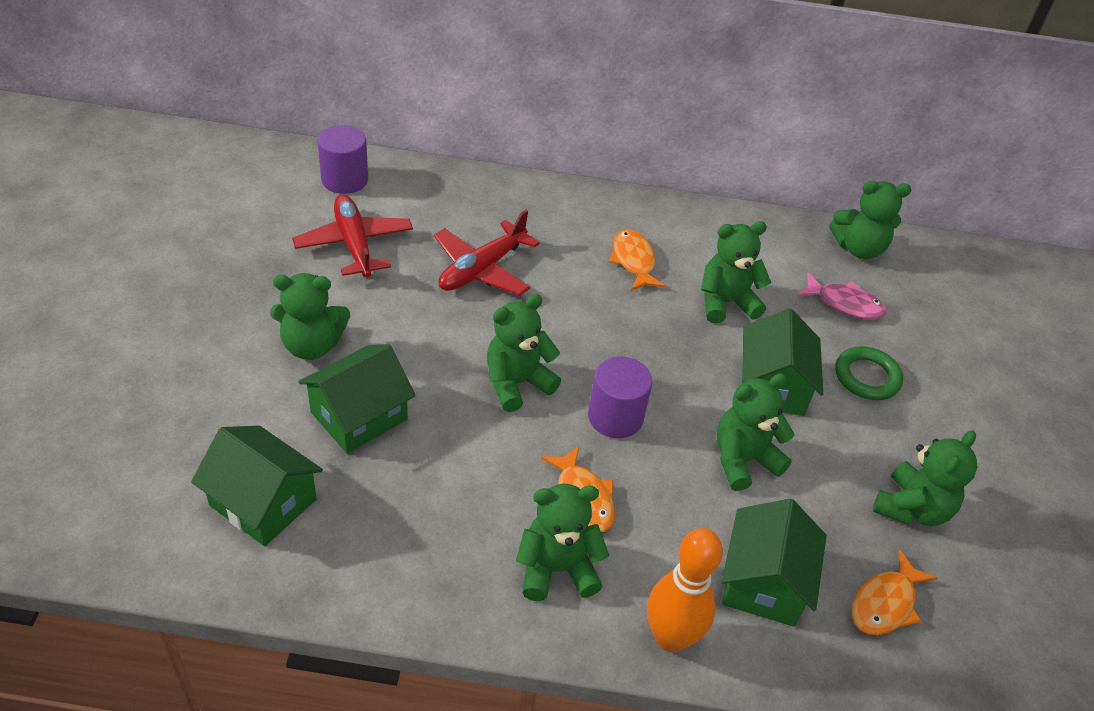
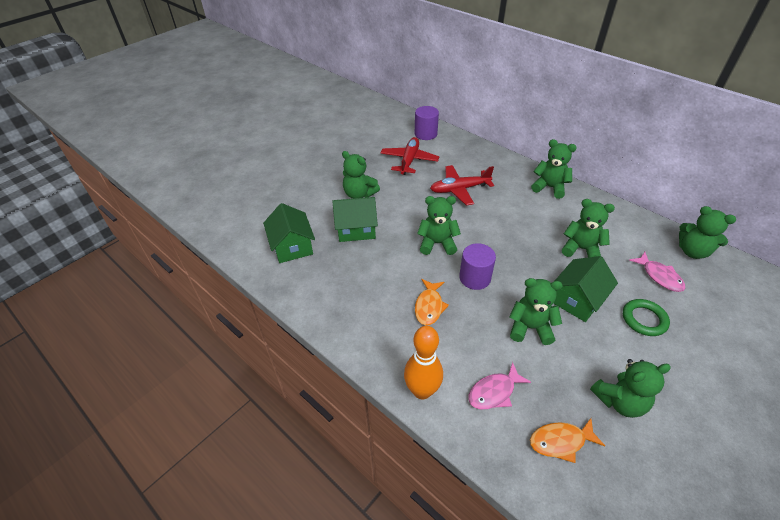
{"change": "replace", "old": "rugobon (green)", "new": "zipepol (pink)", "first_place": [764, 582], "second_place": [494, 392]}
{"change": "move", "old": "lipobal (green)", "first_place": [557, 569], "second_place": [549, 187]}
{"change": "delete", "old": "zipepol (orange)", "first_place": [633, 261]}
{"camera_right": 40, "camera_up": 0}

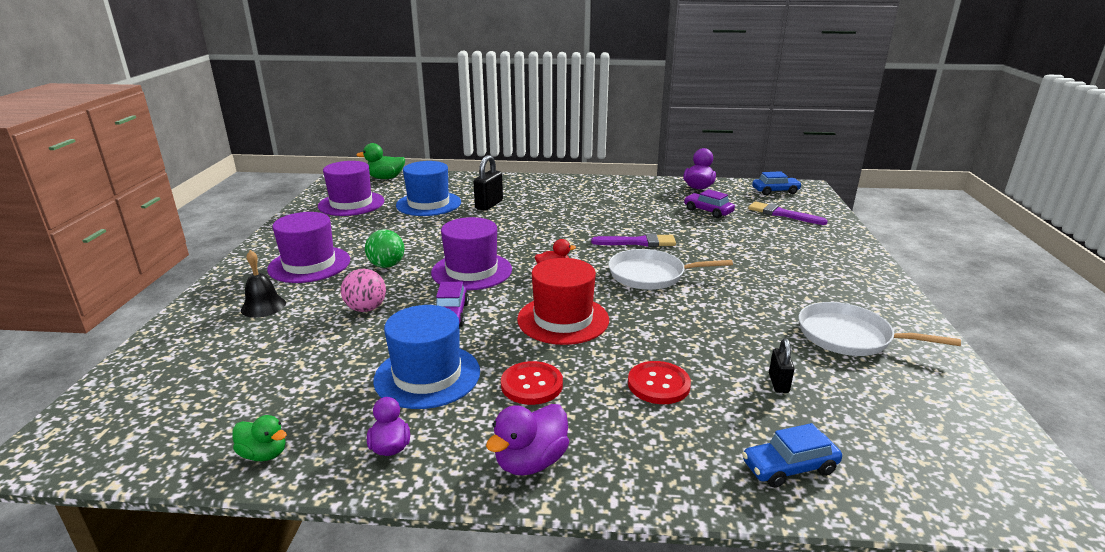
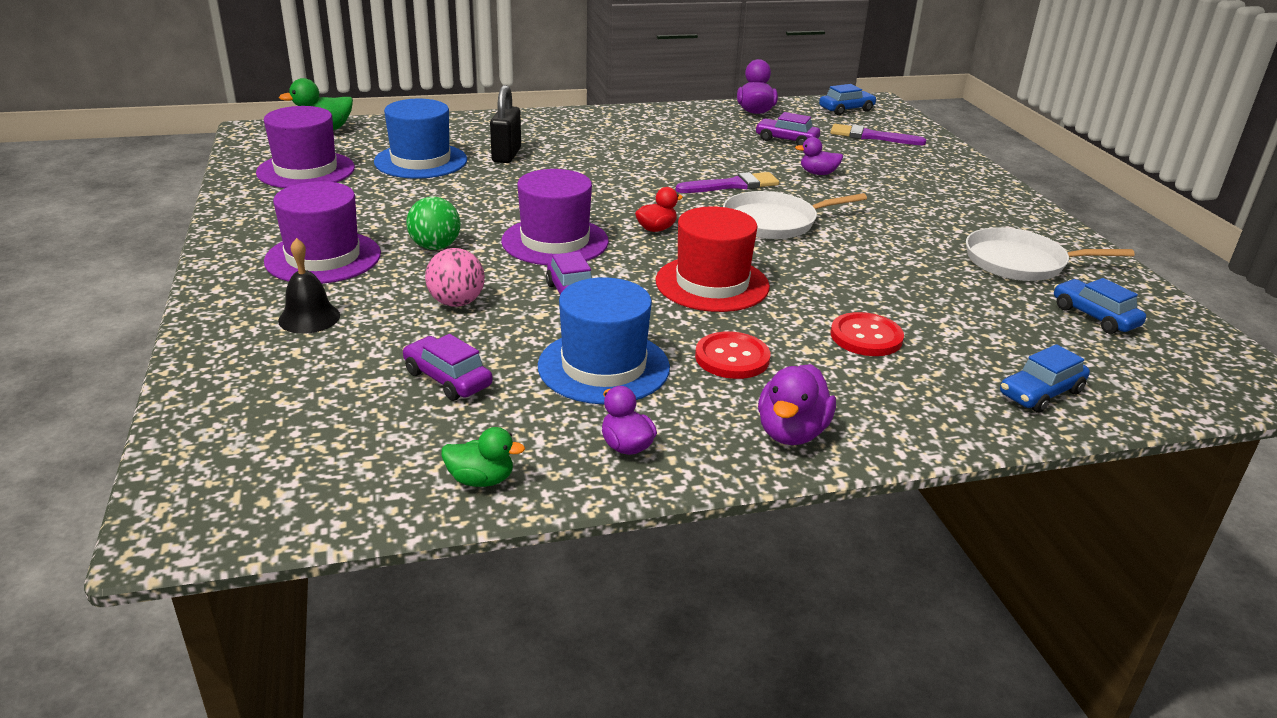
{"change": "insert", "new": "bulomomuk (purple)", "second_place": [447, 379]}
{"change": "insert", "new": "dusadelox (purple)", "second_place": [818, 173]}
{"change": "insert", "new": "bulomomuk (blue)", "second_place": [1094, 316]}
{"change": "delete", "old": "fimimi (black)", "first_place": [778, 383]}
{"camera_right": -20, "camera_up": 5}

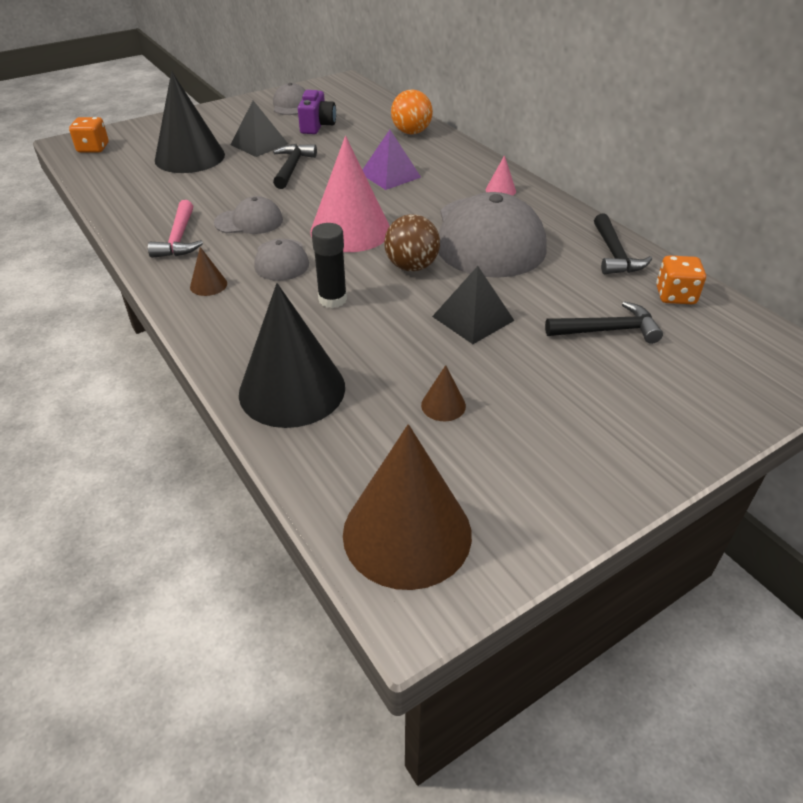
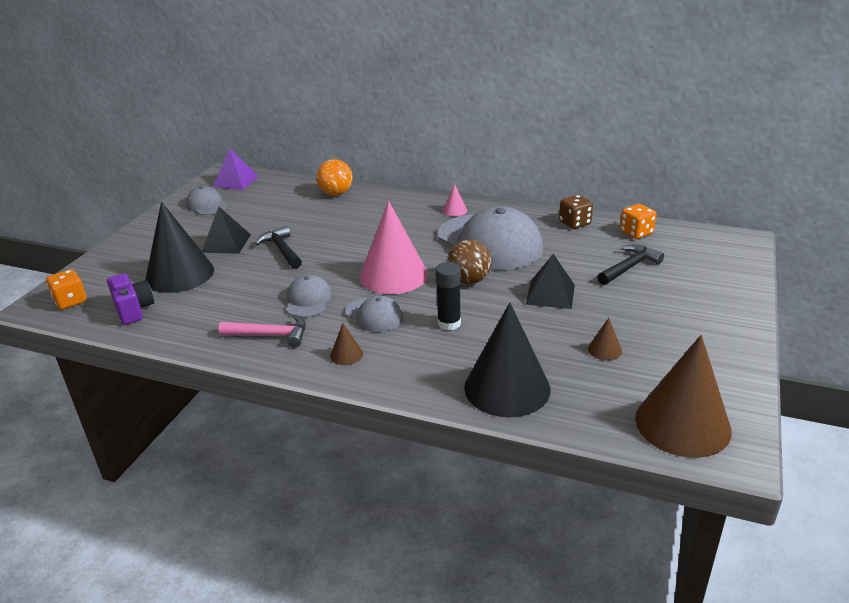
{"change": "move", "old": "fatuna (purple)", "first_place": [317, 126], "second_place": [133, 310]}
{"change": "move", "old": "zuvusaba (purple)", "first_place": [390, 175], "second_place": [236, 181]}
{"change": "rotate", "old": "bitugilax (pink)", "first_place": [179, 239], "second_place": [270, 335], "degrees": -45}
{"change": "rotate", "old": "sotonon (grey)", "first_place": [249, 221], "second_place": [308, 300], "degrees": -45}
{"change": "replace", "old": "bitugilax (black)", "new": "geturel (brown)", "first_place": [614, 254], "second_place": [574, 223]}
{"camera_right": -35, "camera_up": -10}

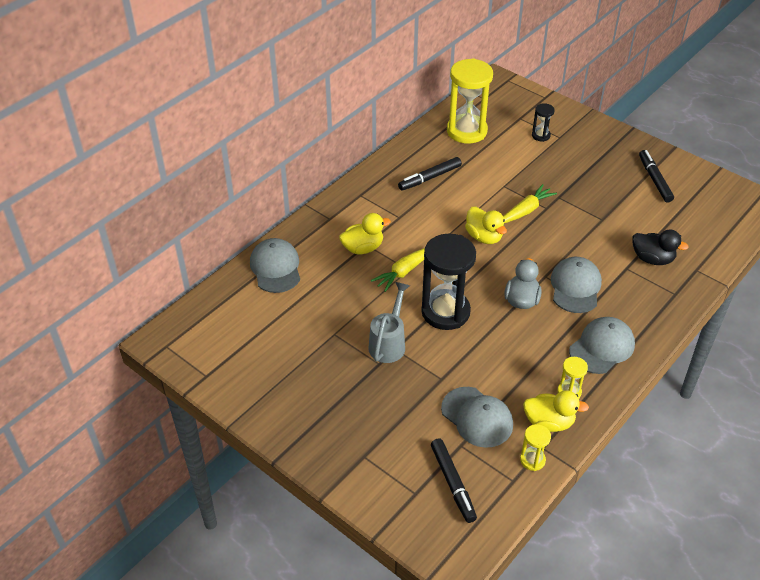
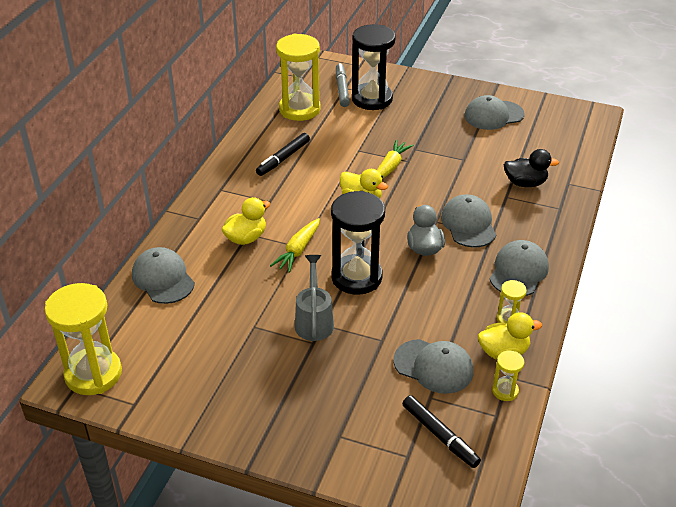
{"change": "insert", "new": "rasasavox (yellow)", "second_place": [93, 374]}
{"change": "insert", "new": "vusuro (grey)", "second_place": [342, 89]}
{"change": "resize", "old": "rasasavox (black)", "first_place": [541, 135], "second_place": [372, 99], "factor": 2.19}
{"change": "replace", "old": "vusuro (black)", "new": "sotonon (grey)", "first_place": [654, 180], "second_place": [493, 115]}
{"camera_right": -20, "camera_up": -5}

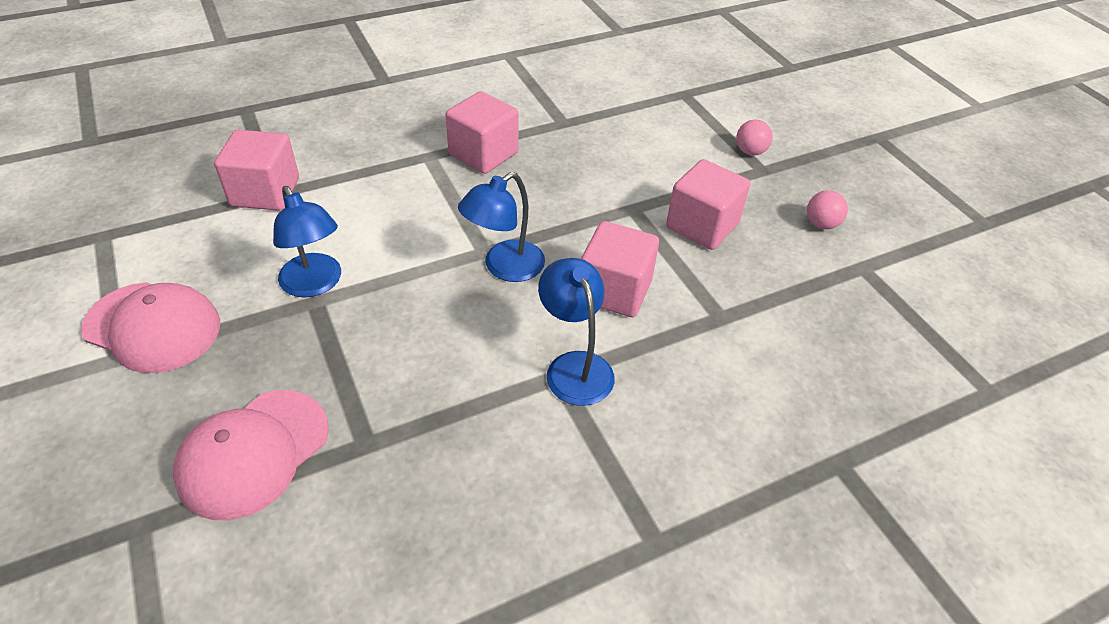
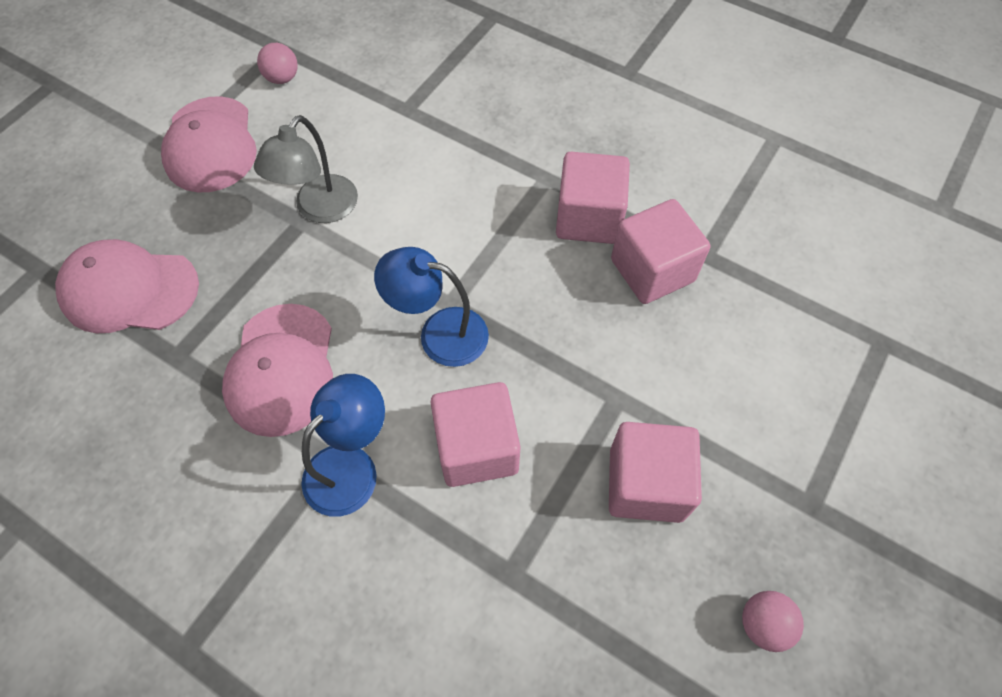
{"change": "insert", "new": "sotonon (pink)", "second_place": [281, 369]}
{"change": "recolor", "old": "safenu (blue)", "new": "safenu (grey)", "first_place": [315, 284], "second_place": [319, 209]}
{"change": "move", "old": "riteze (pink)", "first_place": [750, 152], "second_place": [282, 78]}
{"change": "move", "old": "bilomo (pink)", "first_place": [265, 192], "second_place": [652, 270]}
{"camera_right": 60, "camera_up": 15}

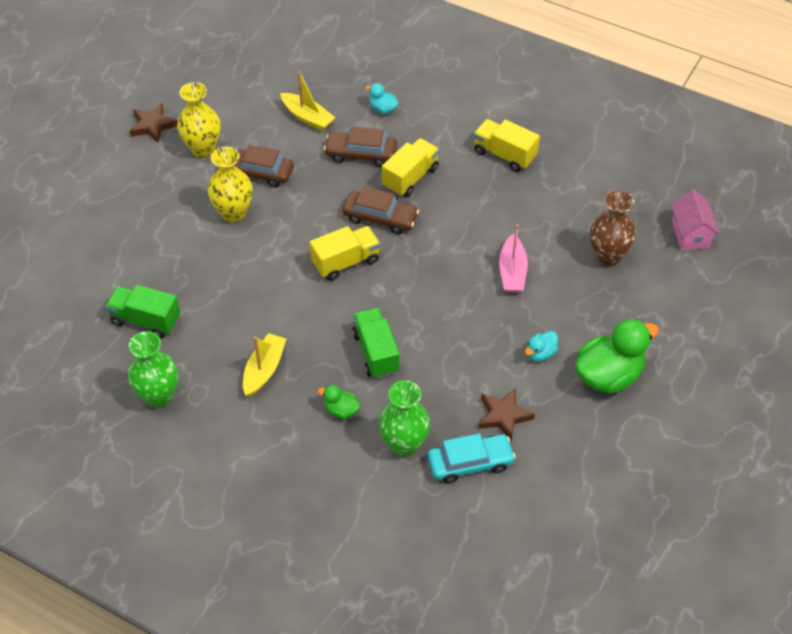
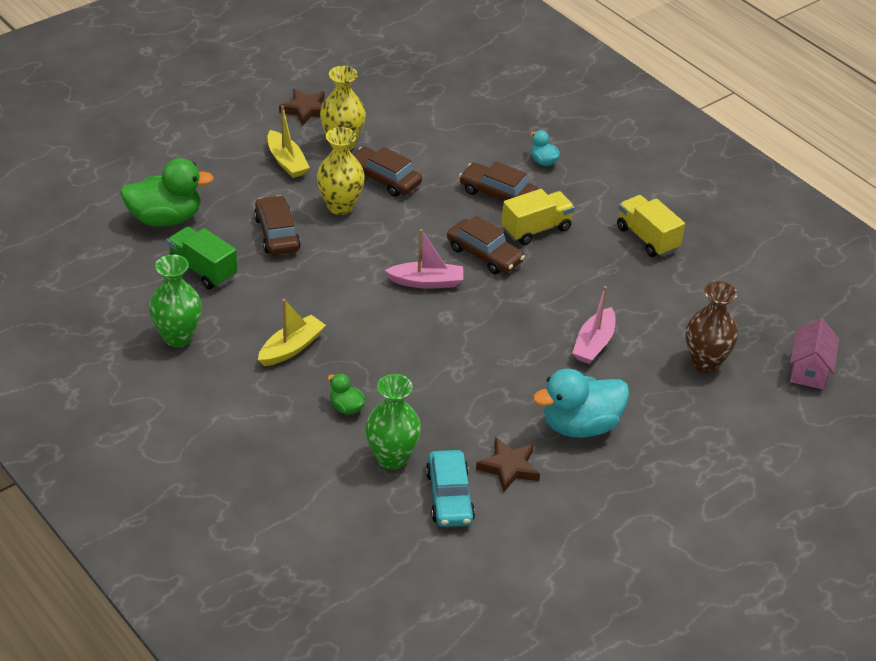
{"change": "move", "old": "dusadelox (green)", "first_place": [608, 376], "second_place": [165, 218]}
{"change": "insert", "new": "bulomomuk (brown)", "second_place": [277, 234]}
{"change": "move", "old": "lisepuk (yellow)", "first_place": [307, 117], "second_place": [287, 162]}
{"change": "replace", "old": "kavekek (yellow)", "new": "lisepuk (pink)", "first_place": [345, 262], "second_place": [426, 282]}
{"change": "rotate", "old": "bulomomuk (turquoise)", "first_place": [470, 463], "second_place": [449, 497], "degrees": 75}
{"change": "resize", "old": "dusadelox (turquoise)", "first_place": [540, 354], "second_place": [580, 425], "factor": 2.11}
{"change": "delete", "old": "kavekek (green)", "first_place": [376, 352]}
{"camera_right": 20, "camera_up": -10}

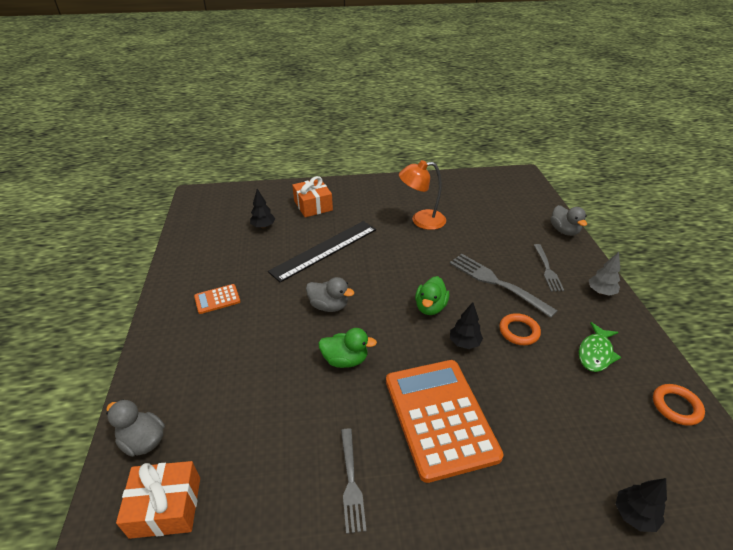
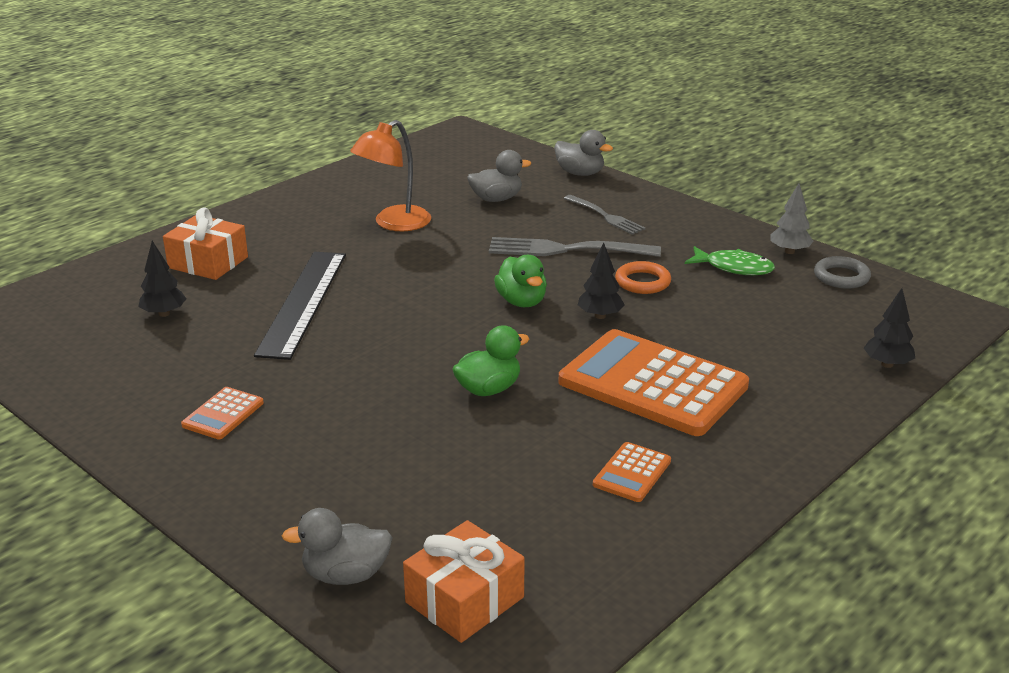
{"change": "move", "old": "dusadelox (grey)", "first_place": [329, 306], "second_place": [496, 199]}
{"change": "replace", "old": "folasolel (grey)", "new": "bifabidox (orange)", "first_place": [351, 481], "second_place": [632, 473]}
{"change": "rotate", "old": "zipepol (green)", "first_place": [595, 353], "second_place": [734, 268], "degrees": -60}
{"change": "move", "old": "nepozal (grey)", "first_place": [601, 292], "second_place": [789, 251]}
{"change": "recolor", "old": "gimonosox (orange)", "new": "gimonosox (grey)", "first_place": [676, 406], "second_place": [841, 277]}
{"camera_right": -40, "camera_up": -10}

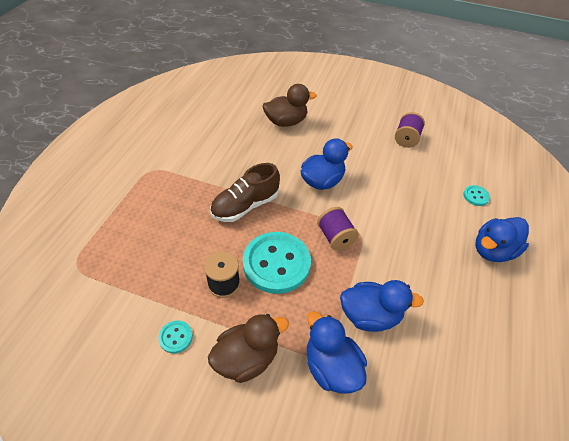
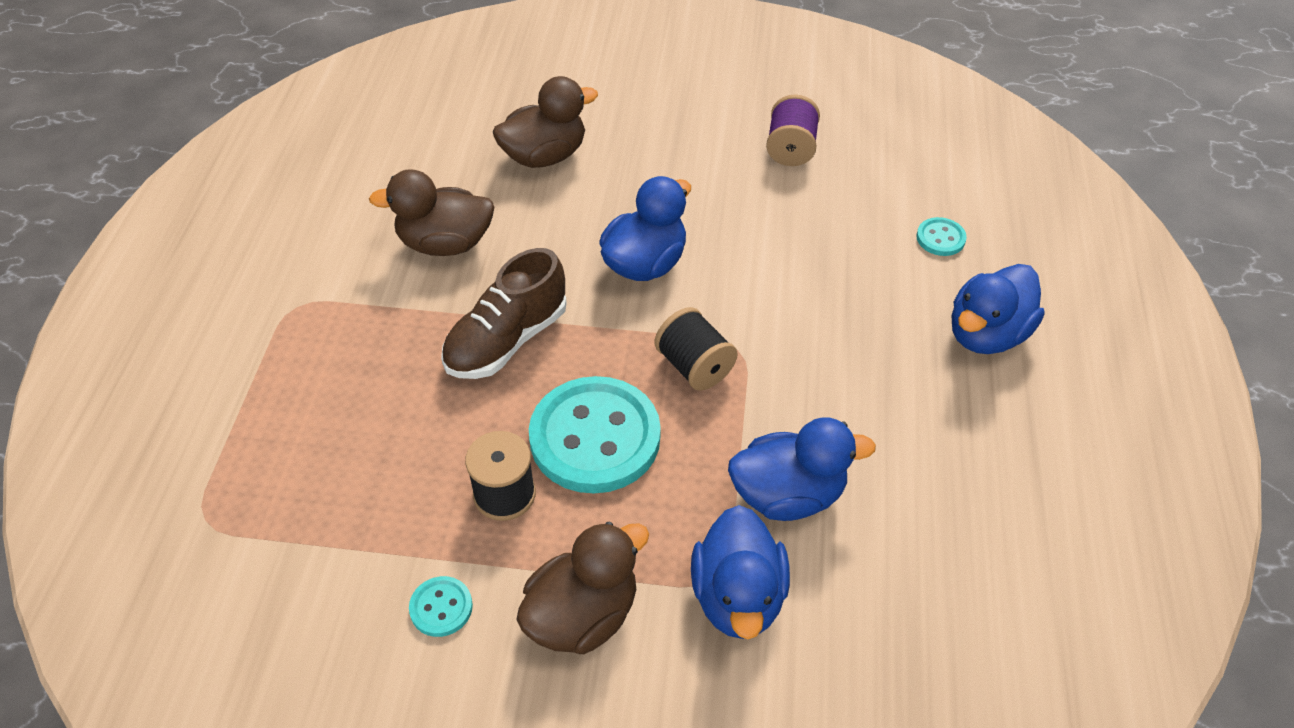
{"change": "insert", "new": "dusadelox (brown)", "second_place": [445, 243]}
{"change": "recolor", "old": "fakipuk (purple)", "new": "fakipuk (black)", "first_place": [335, 237], "second_place": [694, 366]}
{"change": "rotate", "old": "dusadelox (blue)", "first_place": [331, 367], "second_place": [738, 597], "degrees": -135}
{"camera_right": -10, "camera_up": 0}

